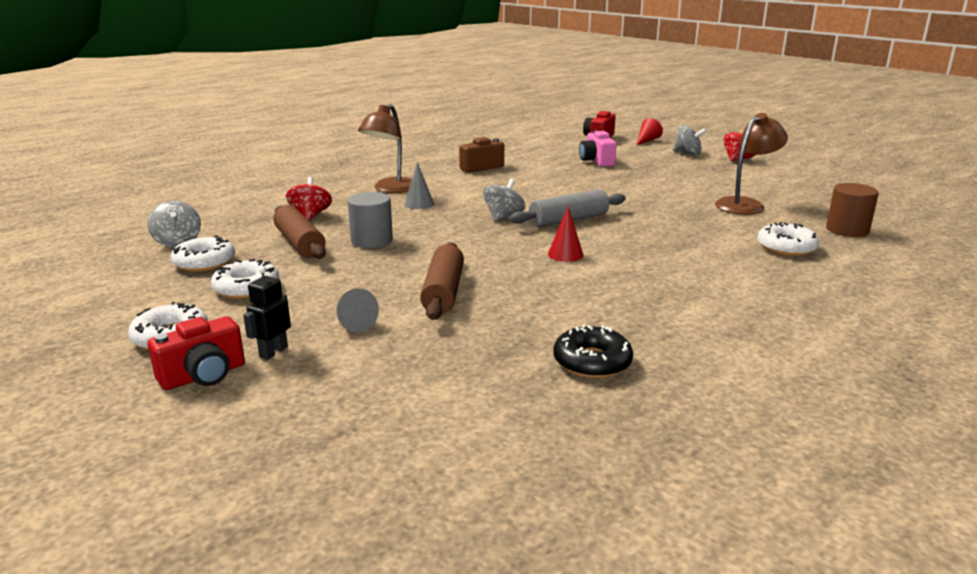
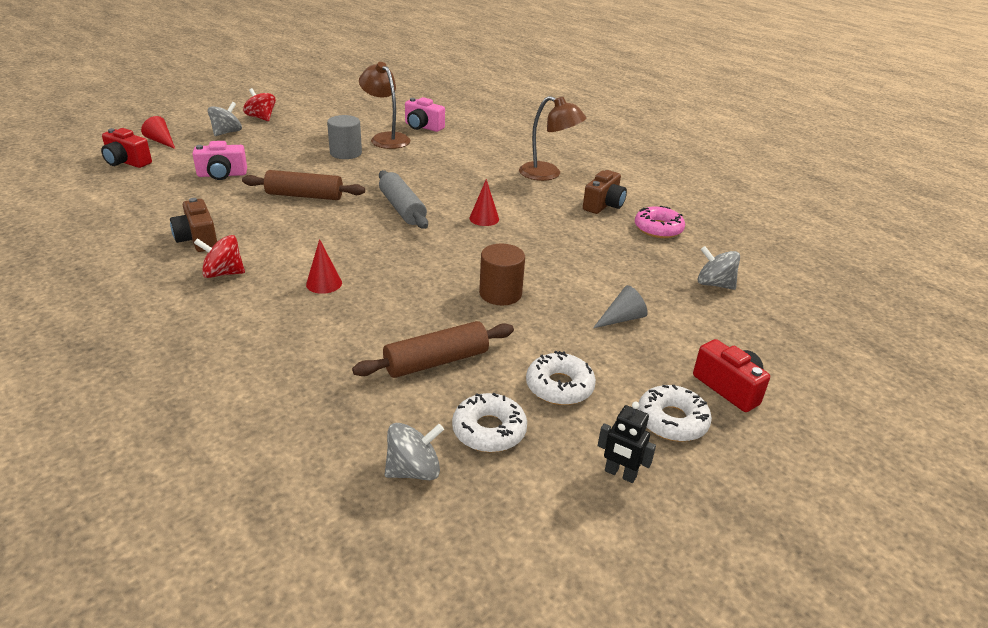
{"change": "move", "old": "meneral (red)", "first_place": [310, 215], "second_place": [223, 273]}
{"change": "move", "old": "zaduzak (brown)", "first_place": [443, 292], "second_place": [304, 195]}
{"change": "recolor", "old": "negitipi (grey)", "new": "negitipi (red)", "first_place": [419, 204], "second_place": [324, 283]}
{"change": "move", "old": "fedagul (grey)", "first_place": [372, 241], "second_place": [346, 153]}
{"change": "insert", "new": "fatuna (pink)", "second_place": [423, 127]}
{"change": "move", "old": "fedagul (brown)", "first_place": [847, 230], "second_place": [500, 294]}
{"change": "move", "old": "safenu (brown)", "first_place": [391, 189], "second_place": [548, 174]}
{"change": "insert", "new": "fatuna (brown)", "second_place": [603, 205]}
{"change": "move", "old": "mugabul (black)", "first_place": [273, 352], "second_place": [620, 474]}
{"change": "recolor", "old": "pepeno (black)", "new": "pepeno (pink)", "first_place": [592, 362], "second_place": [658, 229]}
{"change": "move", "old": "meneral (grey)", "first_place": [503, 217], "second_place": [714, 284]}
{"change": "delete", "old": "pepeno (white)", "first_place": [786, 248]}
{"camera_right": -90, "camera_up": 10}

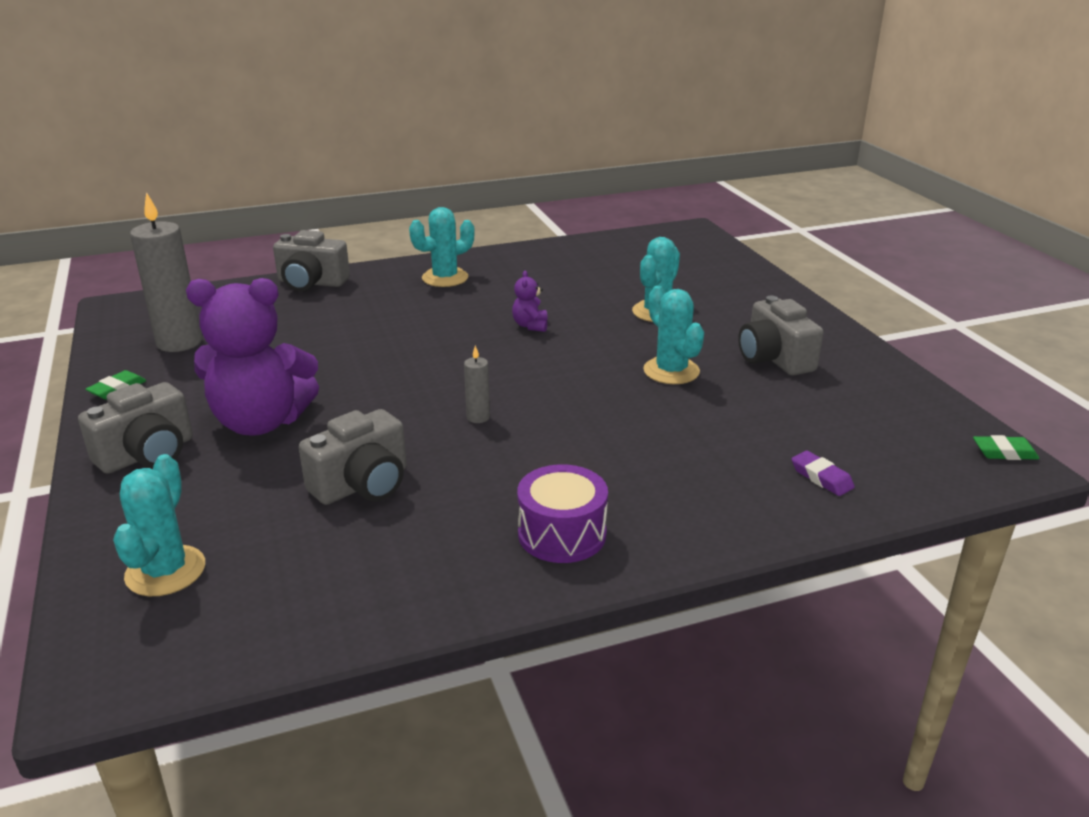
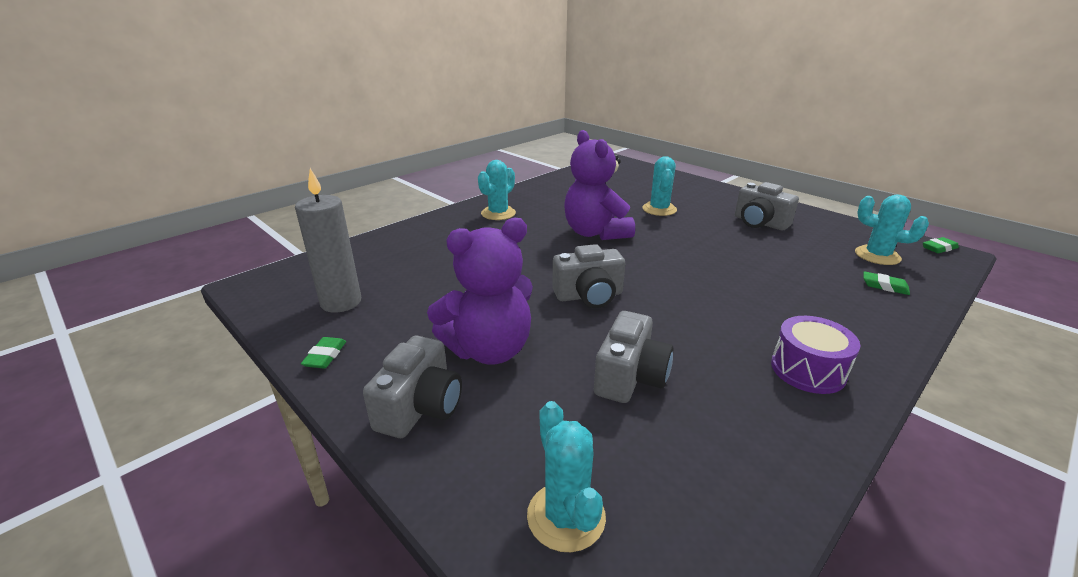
{"change": "move", "old": "fatuna (grey)", "first_place": [311, 283], "second_place": [589, 296]}
{"change": "resize", "old": "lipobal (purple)", "first_place": [530, 326], "second_place": [595, 233], "factor": 2.46}
{"change": "move", "old": "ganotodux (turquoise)", "first_place": [671, 371], "second_place": [877, 256]}
{"change": "recolor", "old": "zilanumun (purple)", "new": "zilanumun (green)", "first_place": [821, 477], "second_place": [884, 286]}
{"change": "delete", "old": "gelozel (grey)", "first_place": [478, 417]}
{"camera_right": -25, "camera_up": 0}

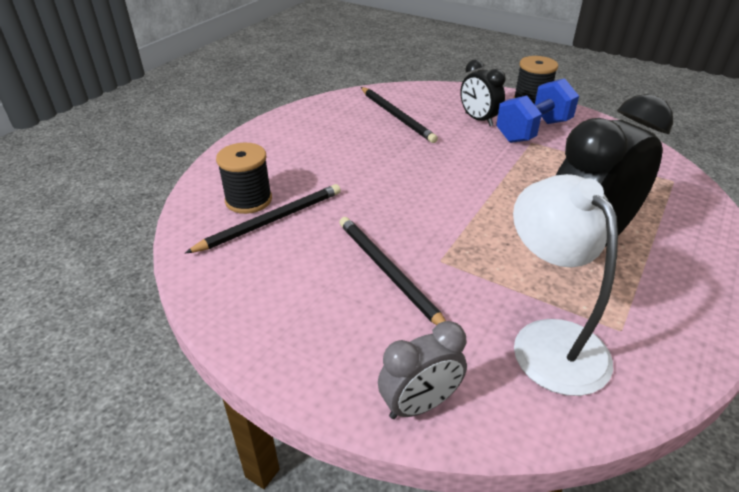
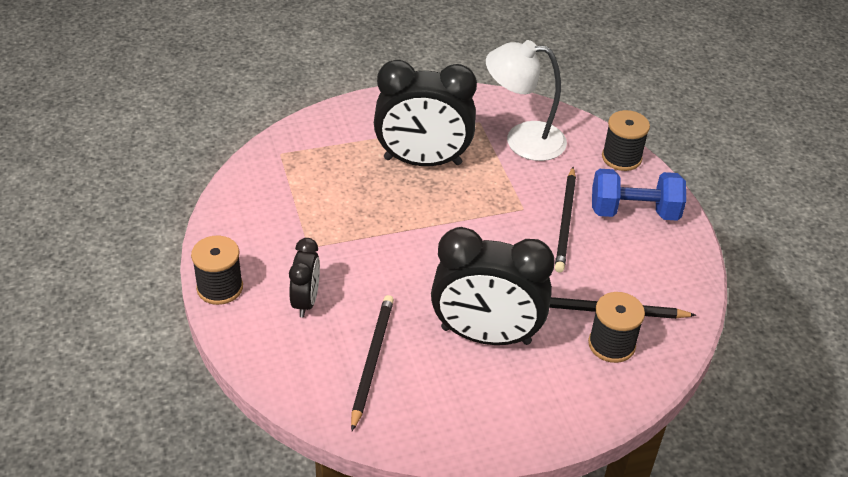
{"change": "insert", "new": "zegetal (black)", "second_place": [486, 335]}
{"change": "rotate", "old": "safenu (white)", "first_place": [549, 340], "second_place": [522, 140], "degrees": 75}
{"change": "move", "old": "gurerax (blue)", "first_place": [533, 131], "second_place": [634, 212]}
{"change": "replace", "old": "zegetal (grey)", "new": "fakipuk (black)", "first_place": [419, 404], "second_place": [621, 158]}
{"camera_right": -140, "camera_up": 5}

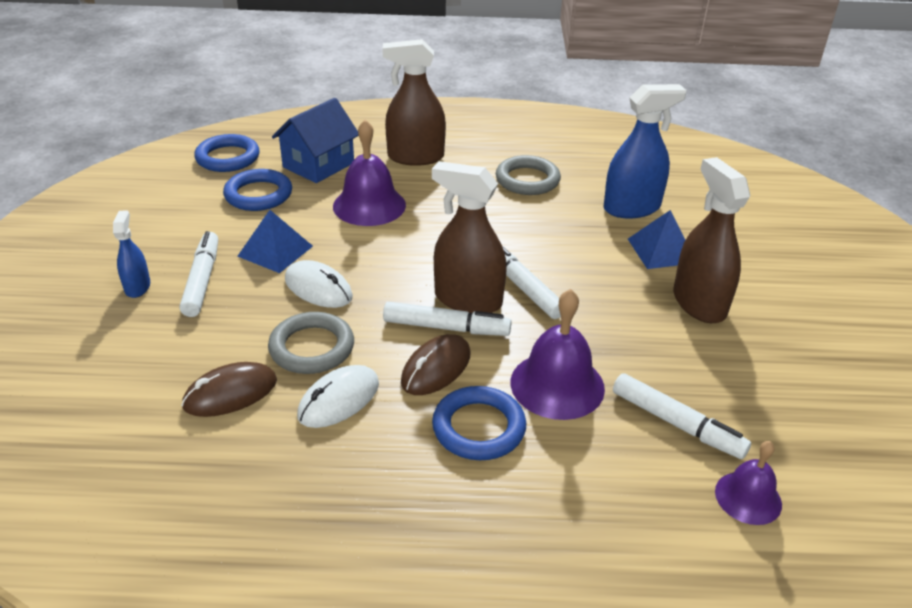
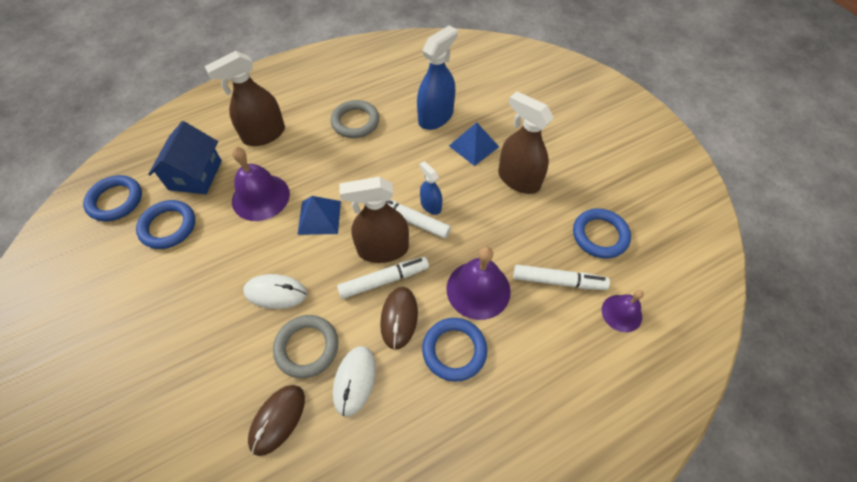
{"change": "move", "old": "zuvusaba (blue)", "first_place": [275, 251], "second_place": [319, 217]}
{"change": "move", "old": "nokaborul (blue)", "first_place": [137, 287], "second_place": [430, 205]}
{"change": "insert", "new": "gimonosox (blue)", "second_place": [600, 235]}
{"change": "delete", "old": "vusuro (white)", "first_place": [202, 280]}
{"camera_right": -30, "camera_up": 20}

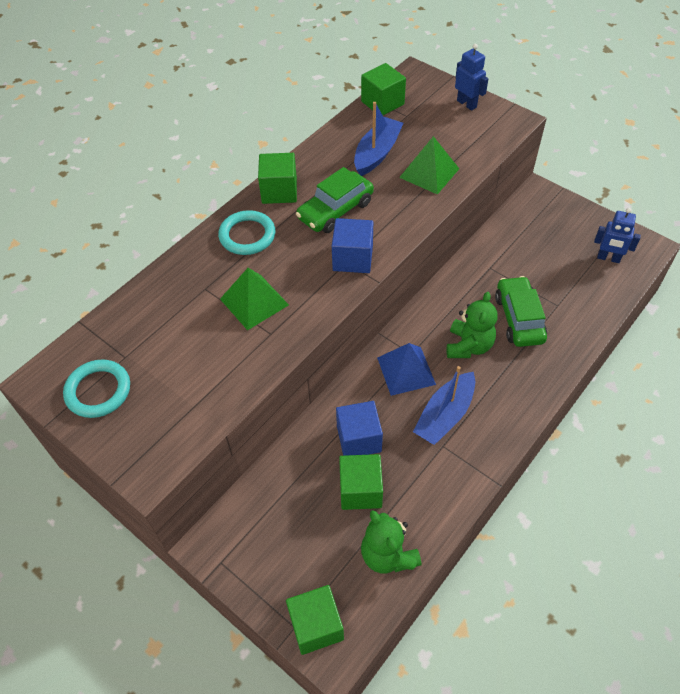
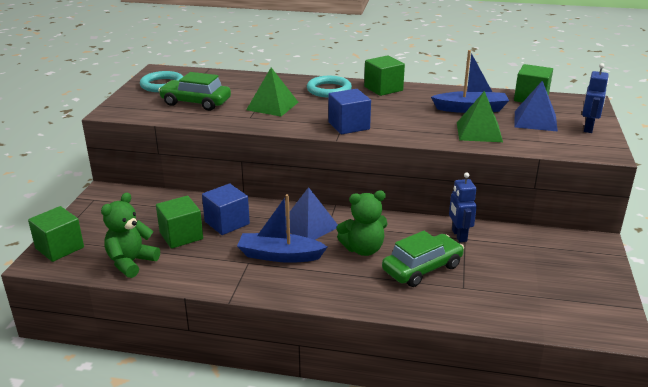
{"change": "move", "old": "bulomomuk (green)", "first_place": [335, 210], "second_place": [196, 102]}
{"change": "move", "old": "mugabul (blue)", "first_place": [608, 258], "second_place": [459, 236]}
{"change": "insert", "new": "zuvusaba (blue)", "second_place": [535, 121]}
{"camera_right": 60, "camera_up": -25}

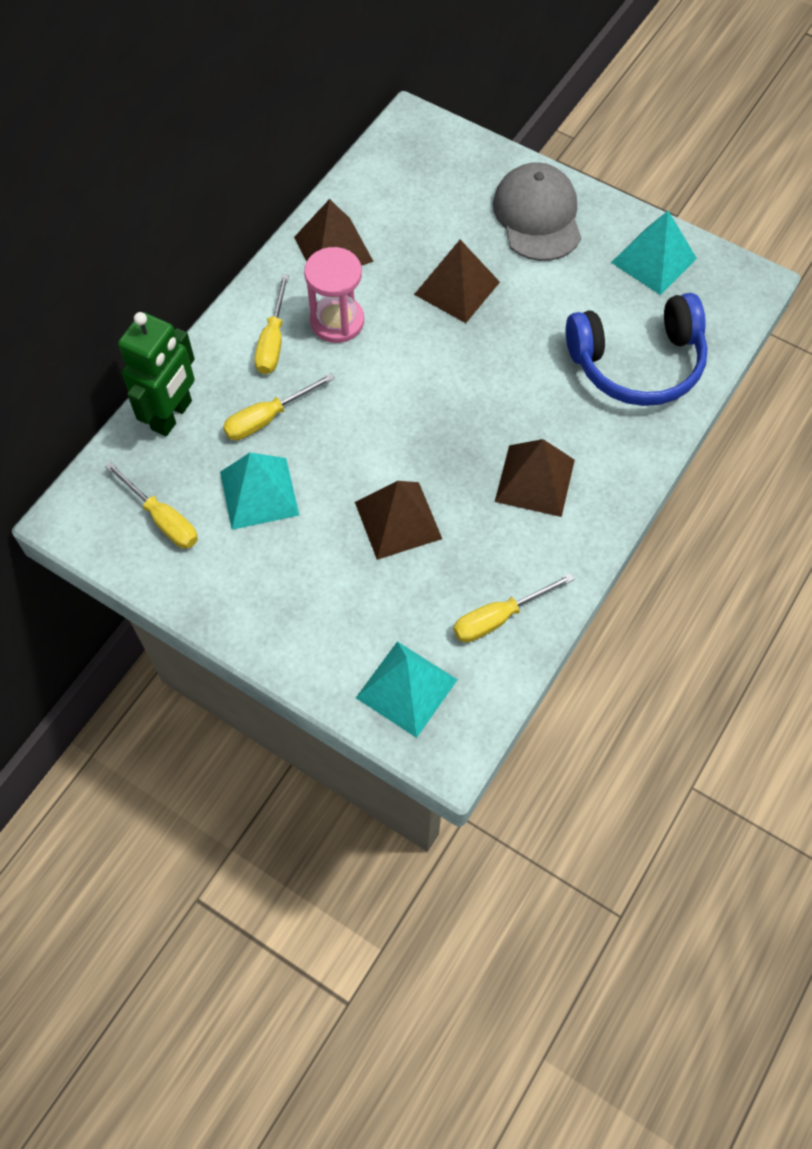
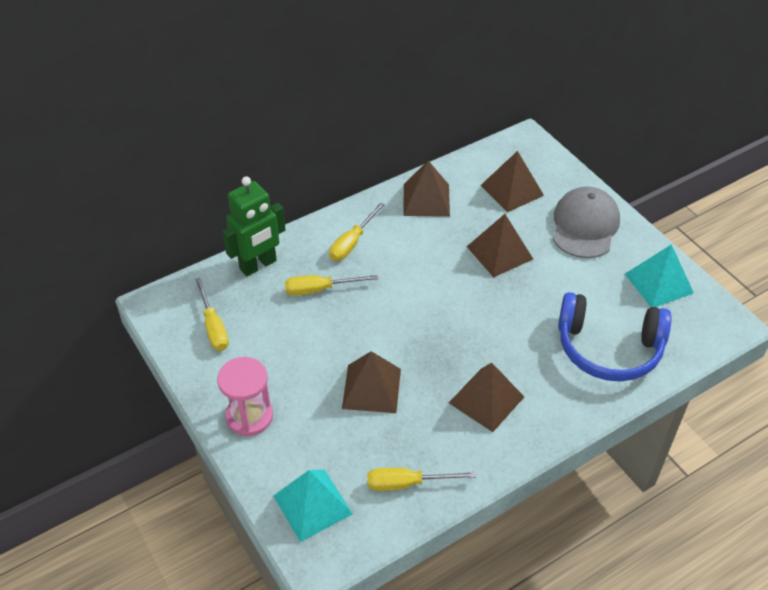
{"change": "move", "old": "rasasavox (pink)", "first_place": [337, 321], "second_place": [249, 416]}
{"change": "insert", "new": "zuvusaba (brown)", "second_place": [512, 190]}
{"change": "delete", "old": "zuvusaba (turquoise)", "first_place": [259, 493]}
{"camera_right": 25, "camera_up": -15}

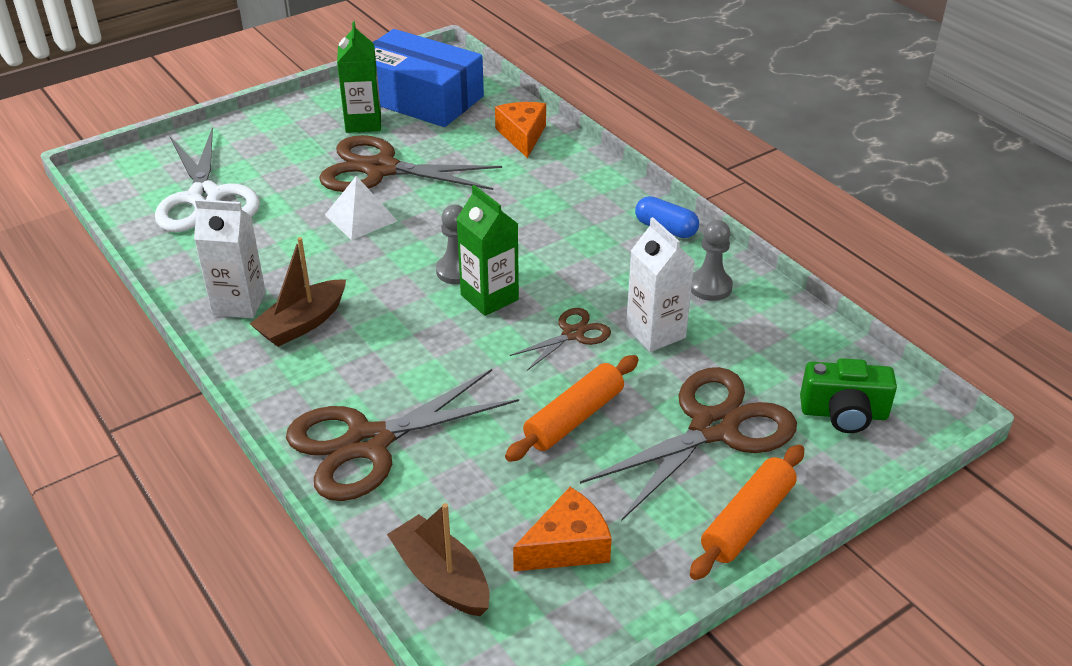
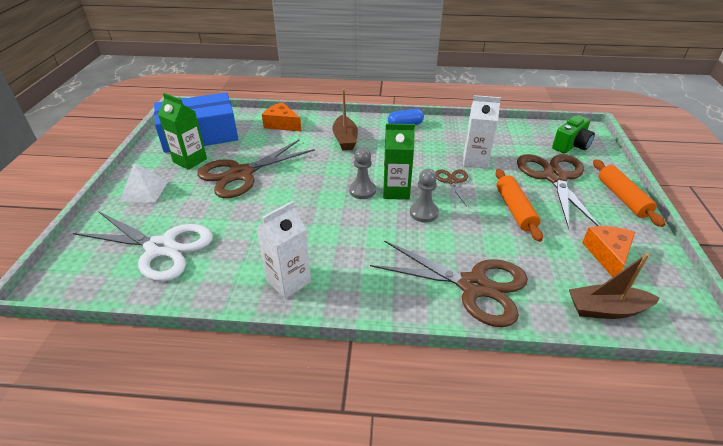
{"change": "move", "old": "zuvusaba (white)", "first_place": [361, 218], "second_place": [144, 191]}
{"change": "move", "old": "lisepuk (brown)", "first_place": [302, 323], "second_place": [345, 139]}
{"change": "rotate", "old": "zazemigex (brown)", "first_place": [368, 443], "second_place": [473, 286], "degrees": -75}
{"change": "move", "old": "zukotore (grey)", "first_place": [710, 287], "second_place": [423, 213]}
{"camera_right": -50, "camera_up": 0}

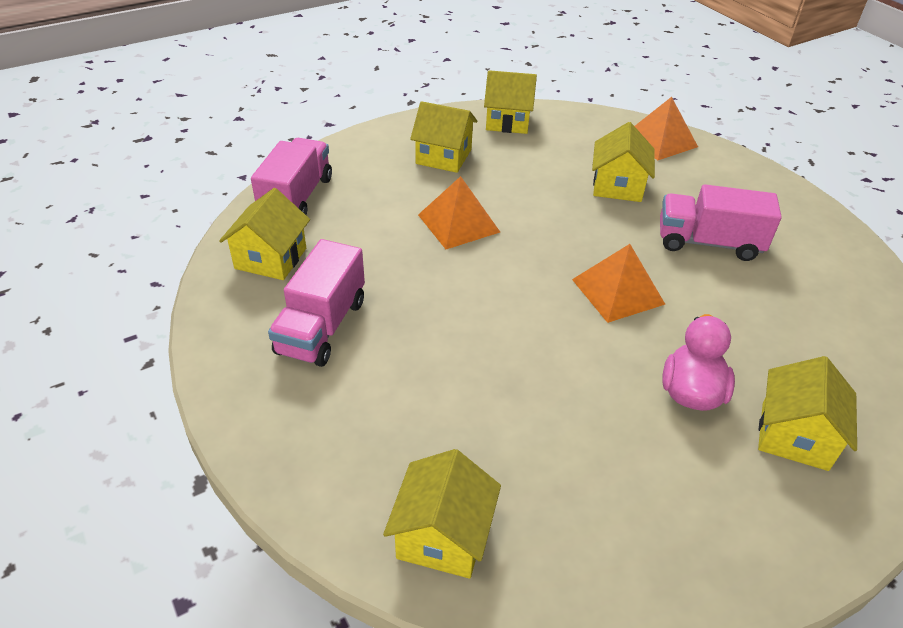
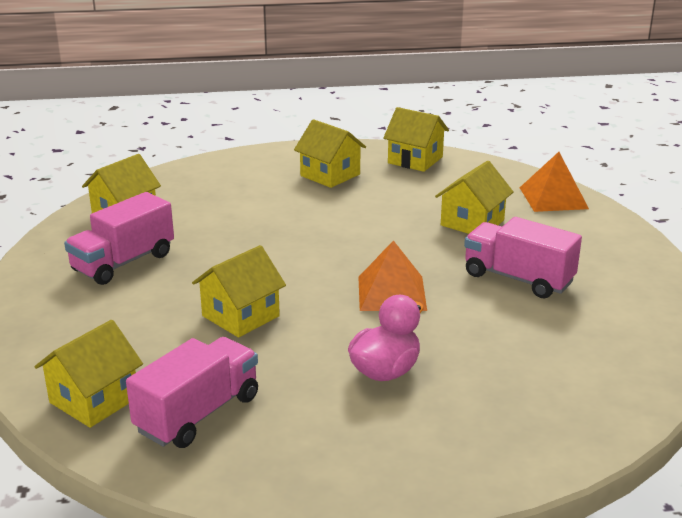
{"change": "move", "old": "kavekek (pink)", "first_place": [296, 198], "second_place": [198, 414]}
{"change": "move", "old": "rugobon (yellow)", "first_place": [794, 435], "second_place": [241, 316]}
{"change": "delete", "old": "zuvusaba (orange)", "first_place": [458, 223]}
{"camera_right": 25, "camera_up": -15}

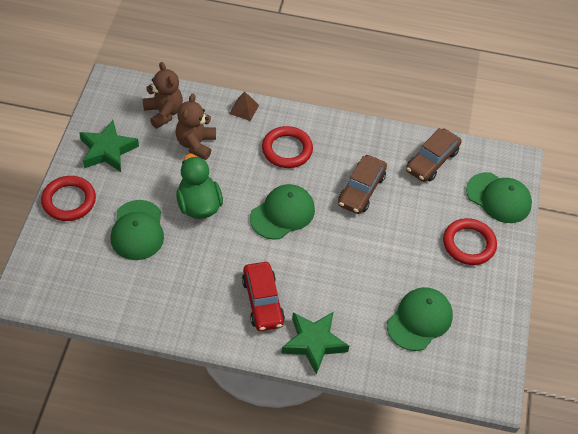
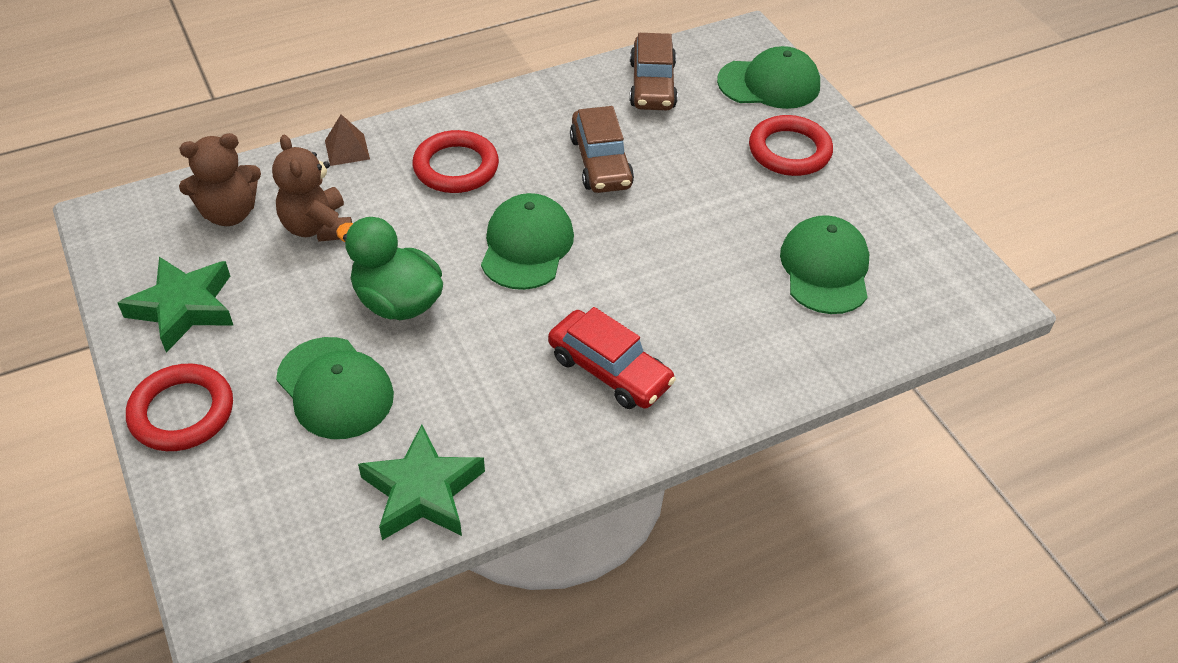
{"change": "rotate", "old": "lipobal (brown)", "first_place": [164, 113], "second_place": [229, 213], "degrees": 135}
{"change": "move", "old": "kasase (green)", "first_place": [314, 343], "second_place": [423, 491]}
{"camera_right": -35, "camera_up": -5}

